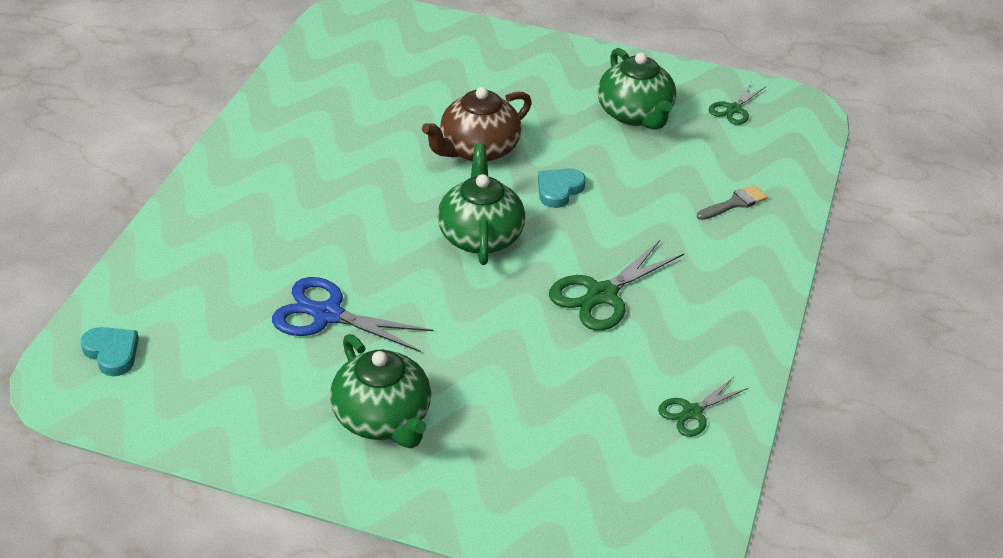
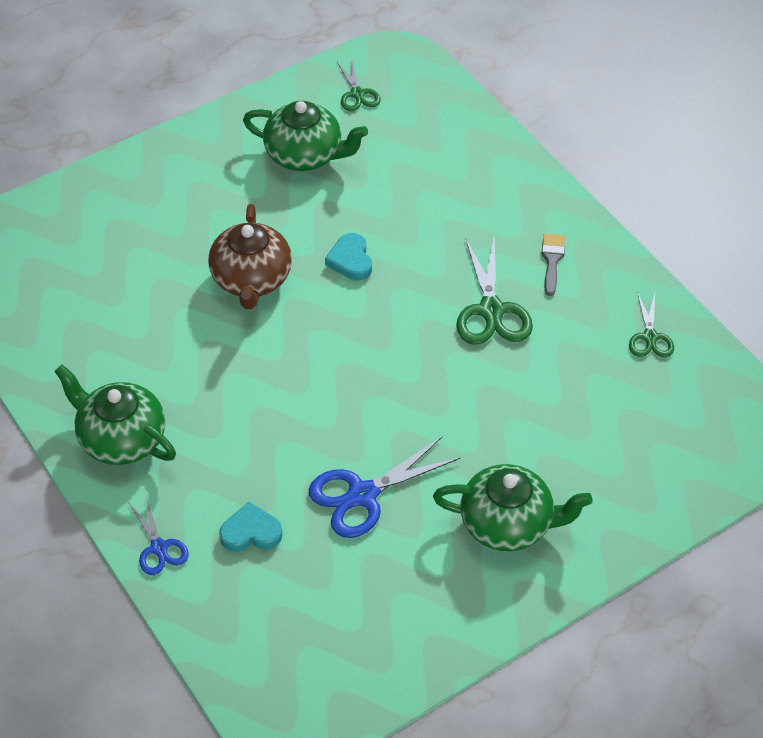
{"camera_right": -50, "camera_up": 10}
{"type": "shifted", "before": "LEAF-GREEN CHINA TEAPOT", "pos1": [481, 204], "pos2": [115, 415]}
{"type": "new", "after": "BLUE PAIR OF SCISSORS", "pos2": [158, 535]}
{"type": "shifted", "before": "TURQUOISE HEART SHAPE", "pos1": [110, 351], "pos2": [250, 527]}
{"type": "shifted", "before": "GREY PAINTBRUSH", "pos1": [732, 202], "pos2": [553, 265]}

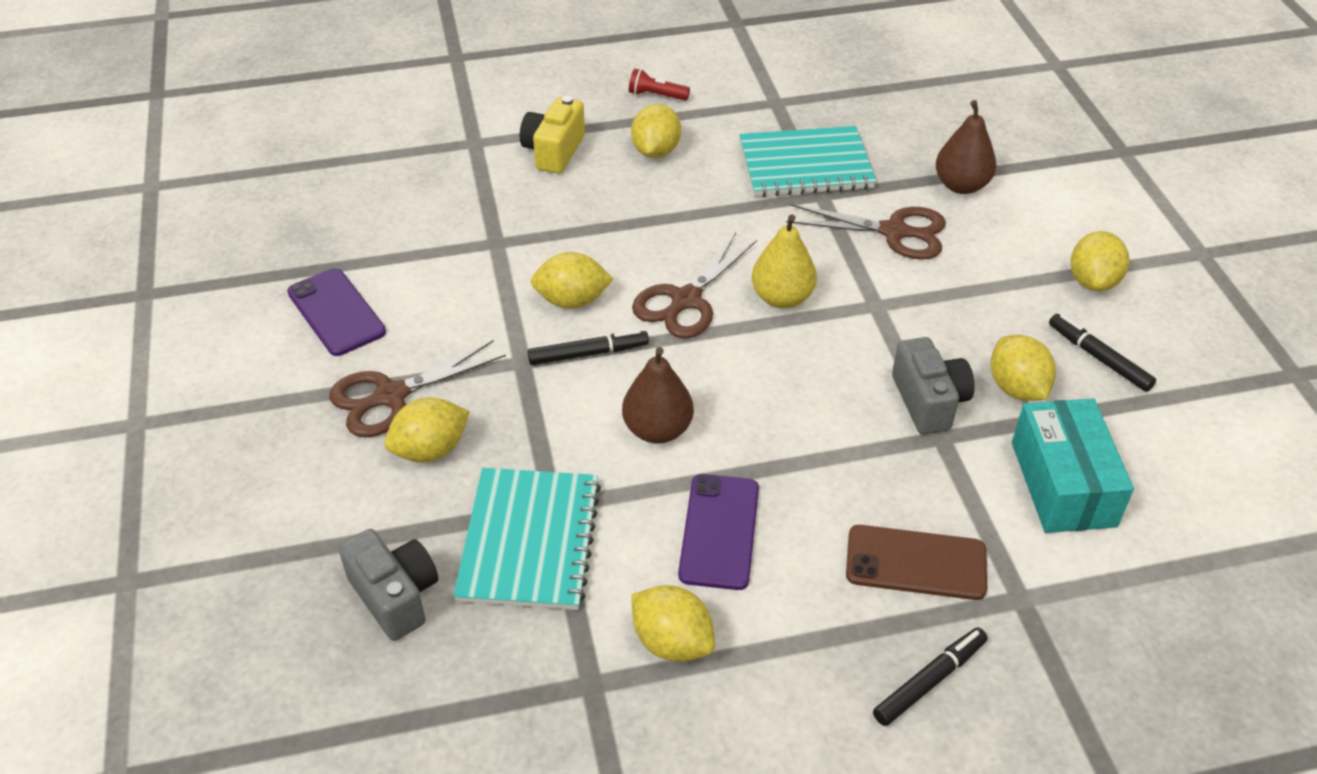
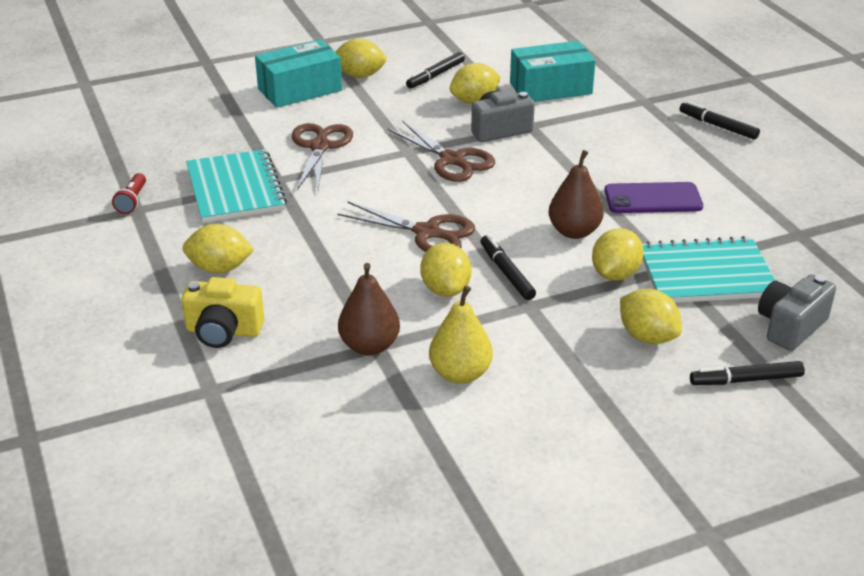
{"camera_right": -100, "camera_up": -10}
{"type": "shifted", "before": "CRIMSON FLASHLIGHT", "pos1": [659, 84], "pos2": [129, 193]}
{"type": "new", "after": "TURQUOISE BOX", "pos2": [298, 74]}
{"type": "shifted", "before": "DARK BROWN PEAR", "pos1": [966, 147], "pos2": [369, 309]}
{"type": "shifted", "before": "DARK BROWN PAIR OF SCISSORS", "pos1": [417, 388], "pos2": [441, 151]}
{"type": "shifted", "before": "BRIGHT YELLOW PEAR", "pos1": [784, 261], "pos2": [461, 335]}
{"type": "shifted", "before": "BRIGHT YELLOW LEMON", "pos1": [673, 623], "pos2": [618, 254]}
{"type": "new", "after": "EBONY MARKER", "pos2": [747, 373]}
{"type": "gone", "before": "VIOLET MOBILE PHONE", "pos1": [336, 312]}
{"type": "gone", "before": "DARK BROWN MOBILE PHONE", "pos1": [916, 562]}

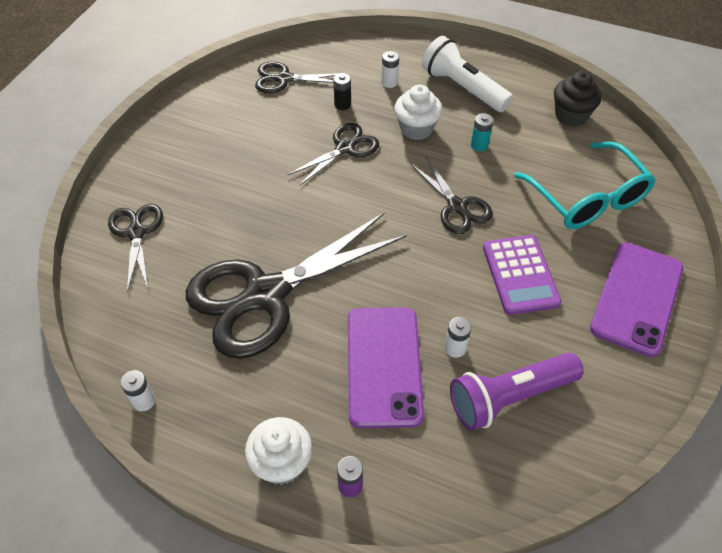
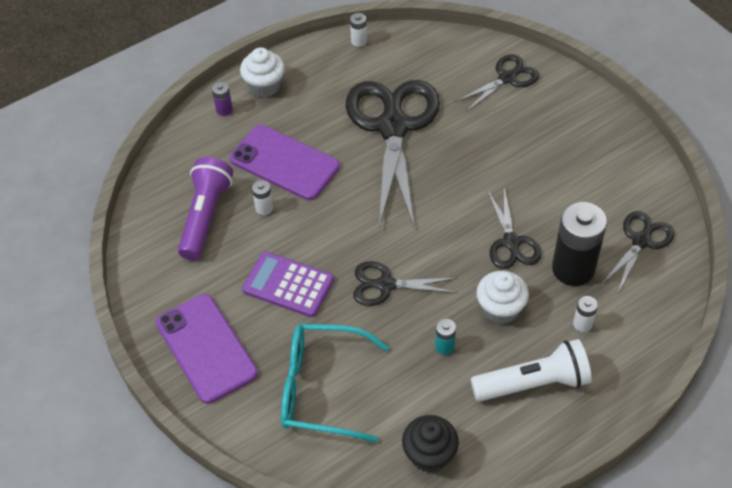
{"camera_right": 125, "camera_up": 0}
{"type": "rotated", "before": "EBONY PAIR OF SCISSORS", "pos1": [135, 248], "pos2": [497, 83], "turn": -60}
{"type": "scaled", "before": "EBONY POWER CELL", "pos1": [342, 91], "pos2": [579, 244], "scale": 2.29}

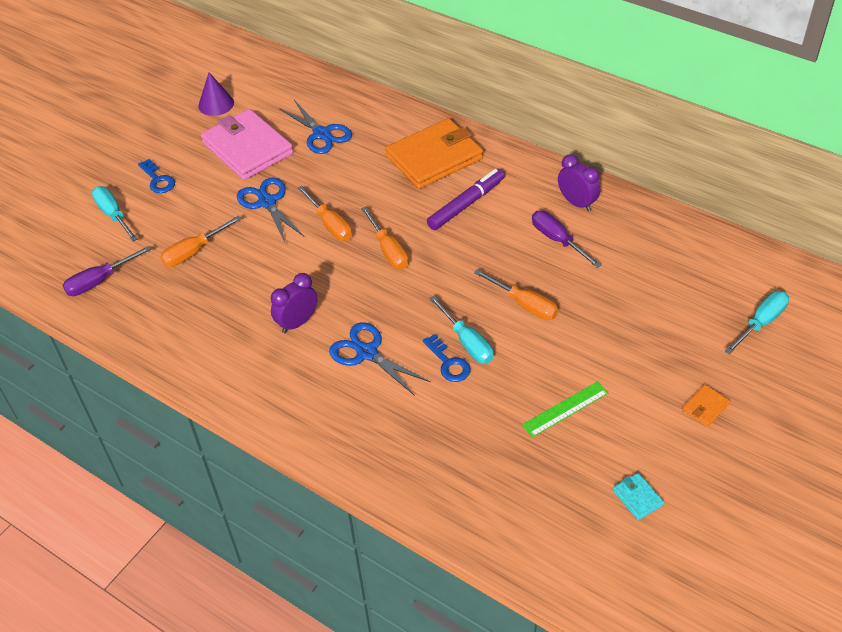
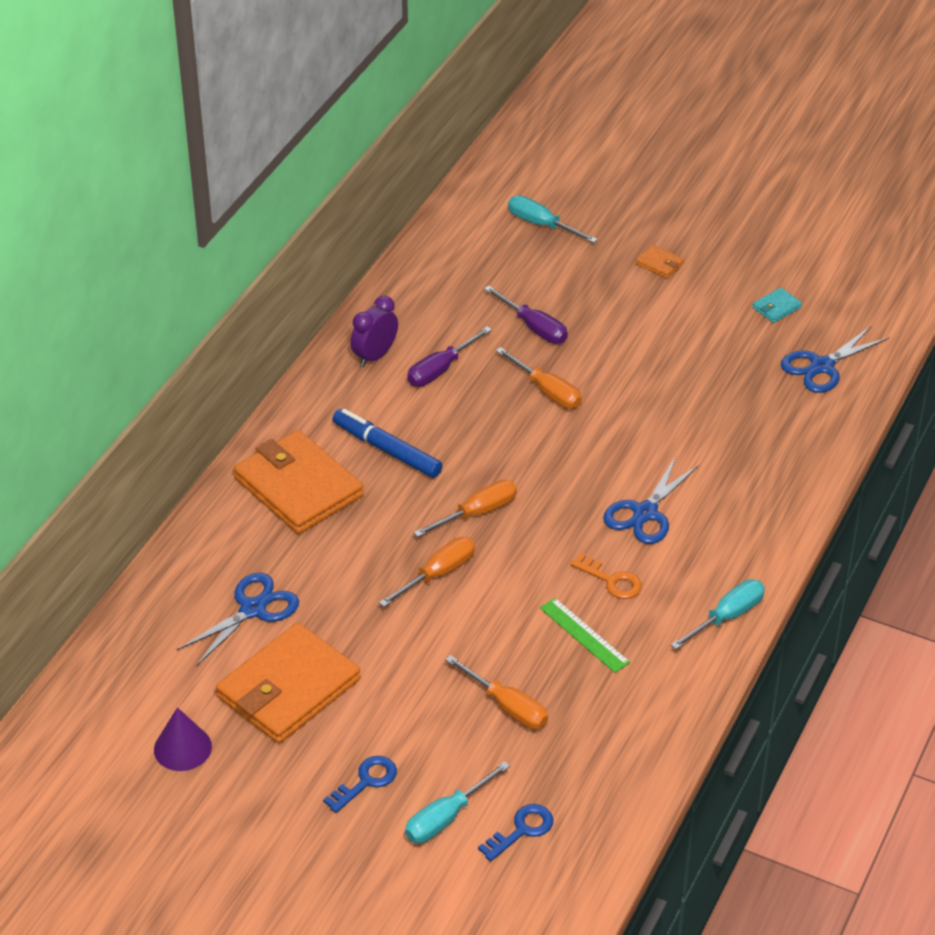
{"camera_right": -100, "camera_up": -5}
{"type": "repainted", "before": "PINK WALLET", "after": "BRIGHT ORANGE WALLET", "pos1": [247, 144], "pos2": [288, 683]}
{"type": "repainted", "before": "VIOLET MARKER", "after": "BLUE MARKER", "pos1": [466, 199], "pos2": [387, 443]}
{"type": "shifted", "before": "BLUE DOOR KEY", "pos1": [447, 358], "pos2": [515, 832]}
{"type": "shifted", "before": "VIOLET HAND SCREWDRIVER", "pos1": [107, 271], "pos2": [526, 315]}
{"type": "rotated", "before": "BRIGHT ORANGE HAND SCREWDRIVER", "pos1": [516, 294], "pos2": [539, 378], "turn": 105}
{"type": "shifted", "before": "LEAF-GREEN MEASURING STICK", "pos1": [565, 409], "pos2": [585, 635]}
{"type": "swapped", "before": "VIOLET BEDSIDE CLOCK", "after": "BRIGHT ORANGE DOOR KEY", "pos1": [294, 303], "pos2": [606, 576]}
{"type": "shifted", "before": "TURQUOISE HAND SCREWDRIVER", "pos1": [461, 330], "pos2": [718, 614]}
{"type": "shifted", "before": "BLUE PAIR OF SCISSORS", "pos1": [270, 209], "pos2": [835, 359]}

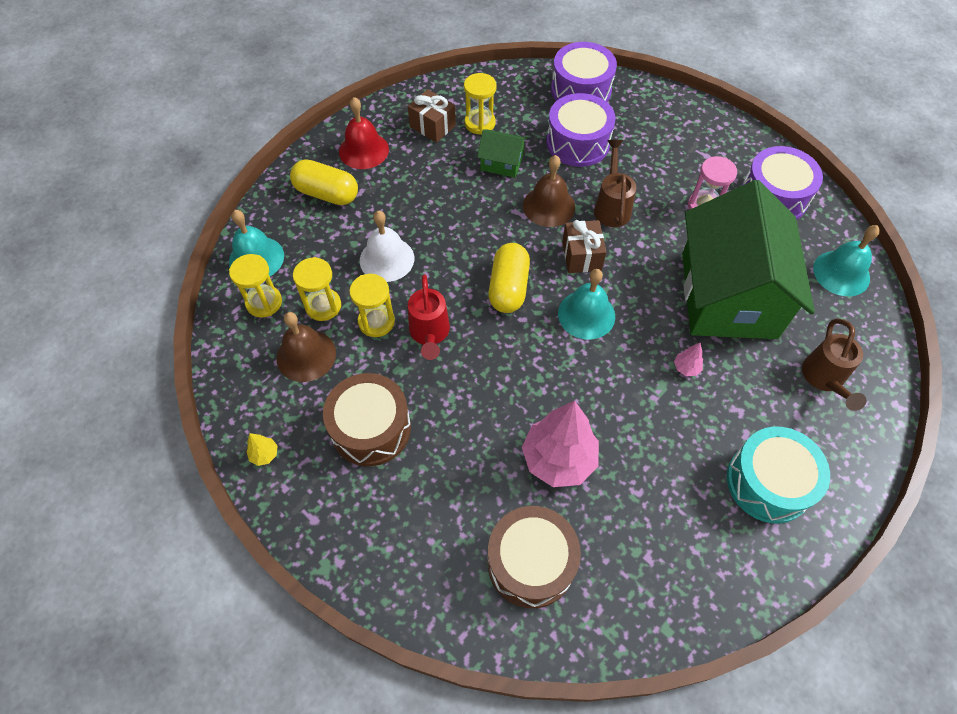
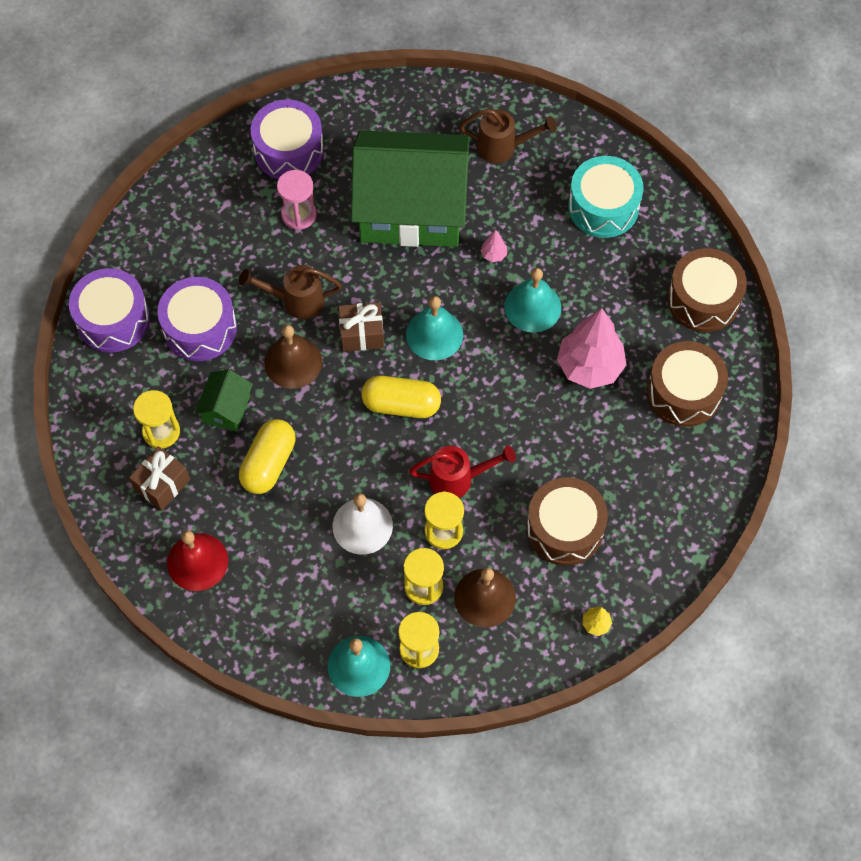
{"camera_right": -90, "camera_up": 5}
{"type": "shifted", "before": "BRIGHT YELLOW PILL SHAPE", "pos1": [324, 182], "pos2": [267, 456]}
{"type": "shifted", "before": "TURQUOISE HAND BELL", "pos1": [846, 260], "pos2": [532, 300]}
{"type": "new", "after": "DARK BROWN SNARE DRUM", "pos2": [707, 290]}

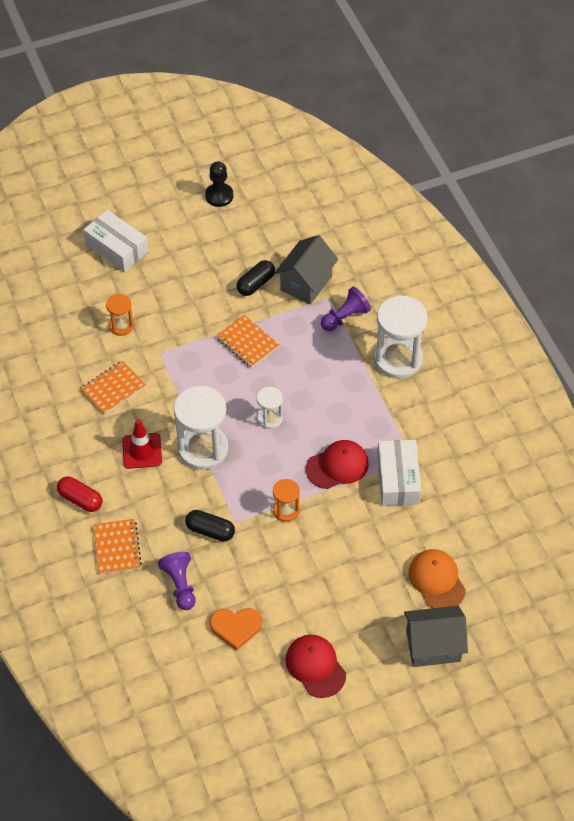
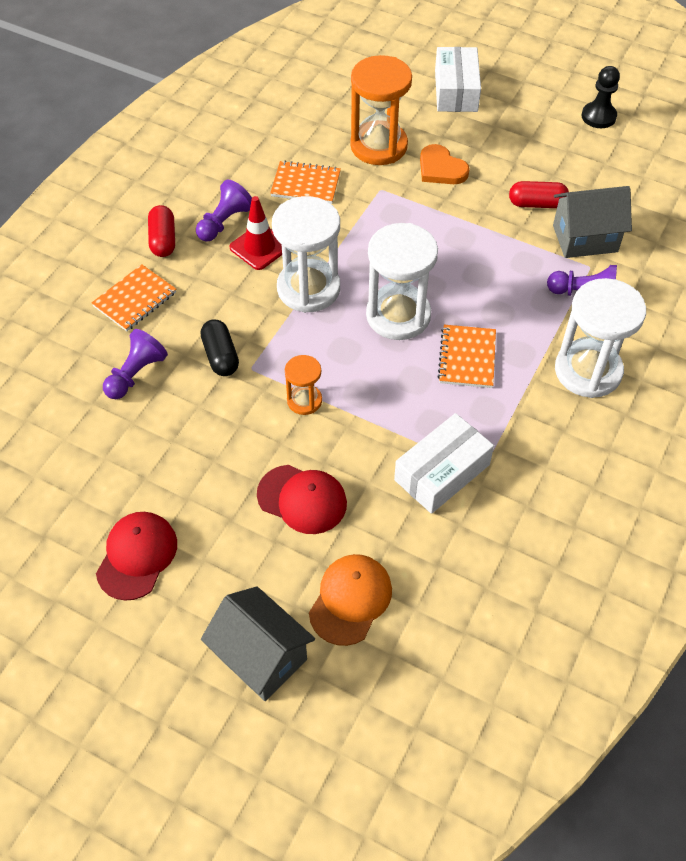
{"camera_right": 50, "camera_up": 0}
{"type": "new", "after": "VIOLET CHESS PAWN", "pos2": [224, 211]}
{"type": "shifted", "before": "CRIMSON PEAKED CAP", "pos1": [337, 464], "pos2": [302, 499]}
{"type": "scaled", "before": "BRIGHT ORANGE SANDGLASS", "pos1": [120, 315], "pos2": [381, 110], "scale": 1.95}
{"type": "scaled", "before": "PURE WHITE SANDGLASS", "pos1": [270, 408], "pos2": [402, 281], "scale": 1.95}
{"type": "shifted", "before": "BRIGHT ORANGE HEART SHAPE", "pos1": [236, 629], "pos2": [445, 164]}
{"type": "shifted", "before": "BRIGHT ORANGE NOTEPAD", "pos1": [247, 341], "pos2": [466, 356]}
{"type": "repainted", "before": "EBONY PILL SHAPE", "after": "CRIMSON PILL SHAPE", "pos1": [256, 278], "pos2": [539, 194]}

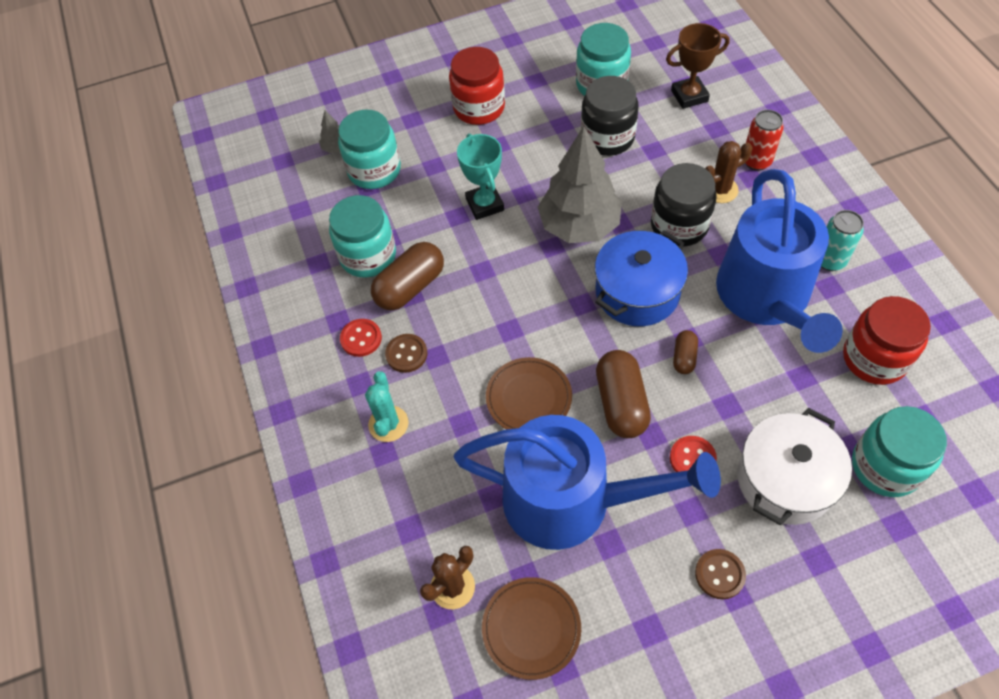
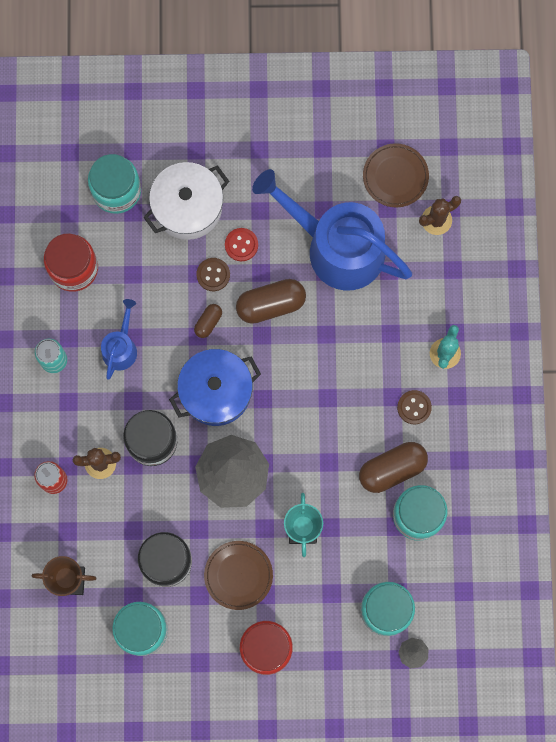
{"camera_right": -165, "camera_up": 20}
{"type": "scaled", "before": "BLUE WATERING POT", "pos1": [779, 261], "pos2": [119, 339], "scale": 0.46}
{"type": "shifted", "before": "DARK BROWN SHIRT BUTTON", "pos1": [720, 574], "pos2": [213, 274]}
{"type": "shifted", "before": "DARK BROWN DINNER PLATE", "pos1": [529, 393], "pos2": [238, 575]}
{"type": "rotated", "before": "DARK BROWN PILL SHAPE", "pos1": [623, 394], "pos2": [271, 301], "turn": 60}
{"type": "gone", "before": "CRIMSON SHIRT BUTTON", "pos1": [361, 338]}

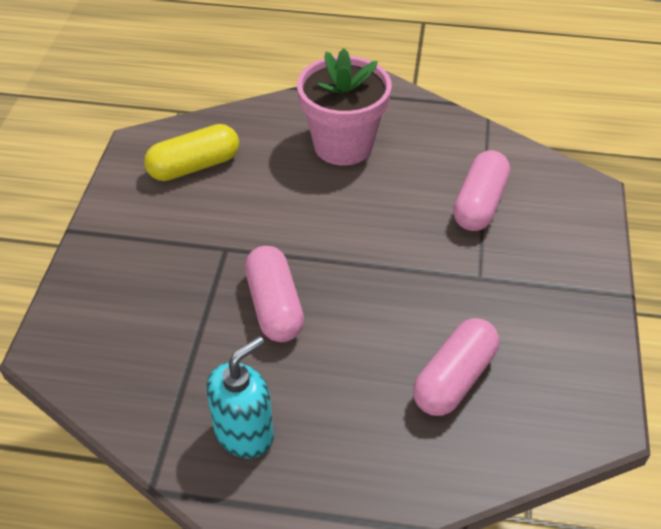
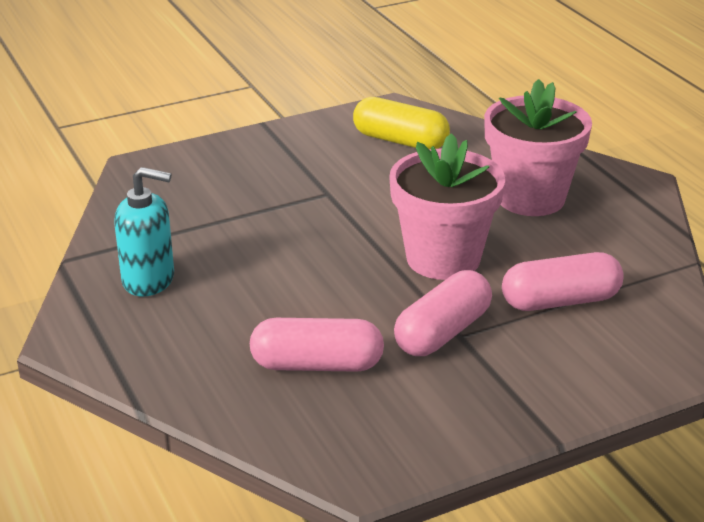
{"camera_right": 55, "camera_up": -15}
{"type": "new", "after": "PINK FLOWER POT", "pos2": [447, 206]}
{"type": "shifted", "before": "PINK PILL SHAPE", "pos1": [274, 294], "pos2": [443, 313]}

